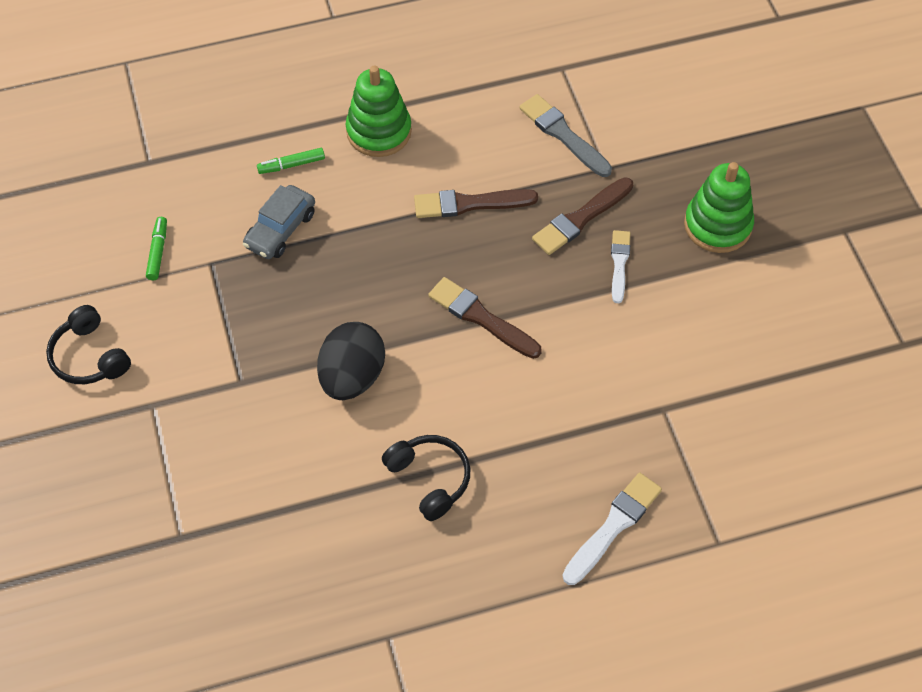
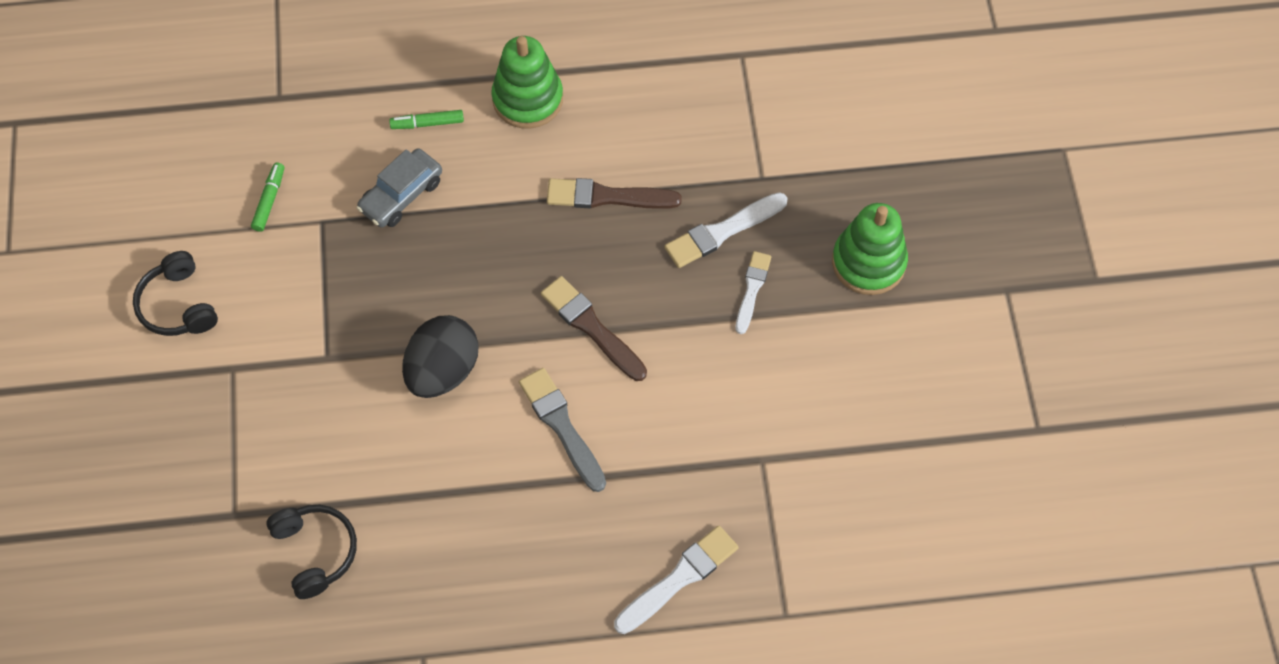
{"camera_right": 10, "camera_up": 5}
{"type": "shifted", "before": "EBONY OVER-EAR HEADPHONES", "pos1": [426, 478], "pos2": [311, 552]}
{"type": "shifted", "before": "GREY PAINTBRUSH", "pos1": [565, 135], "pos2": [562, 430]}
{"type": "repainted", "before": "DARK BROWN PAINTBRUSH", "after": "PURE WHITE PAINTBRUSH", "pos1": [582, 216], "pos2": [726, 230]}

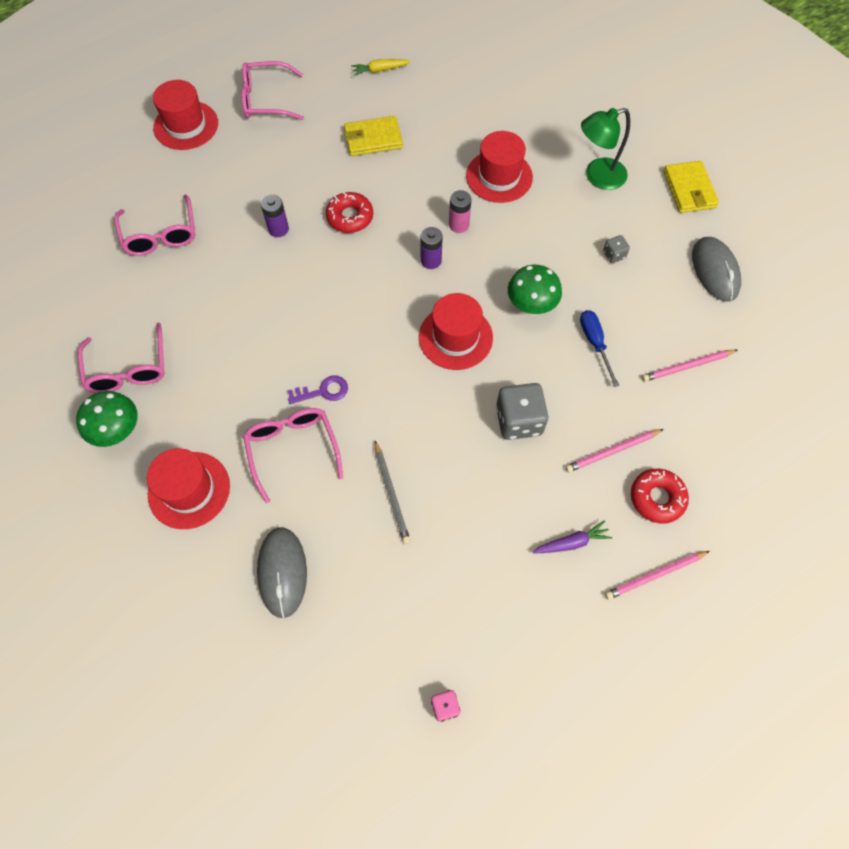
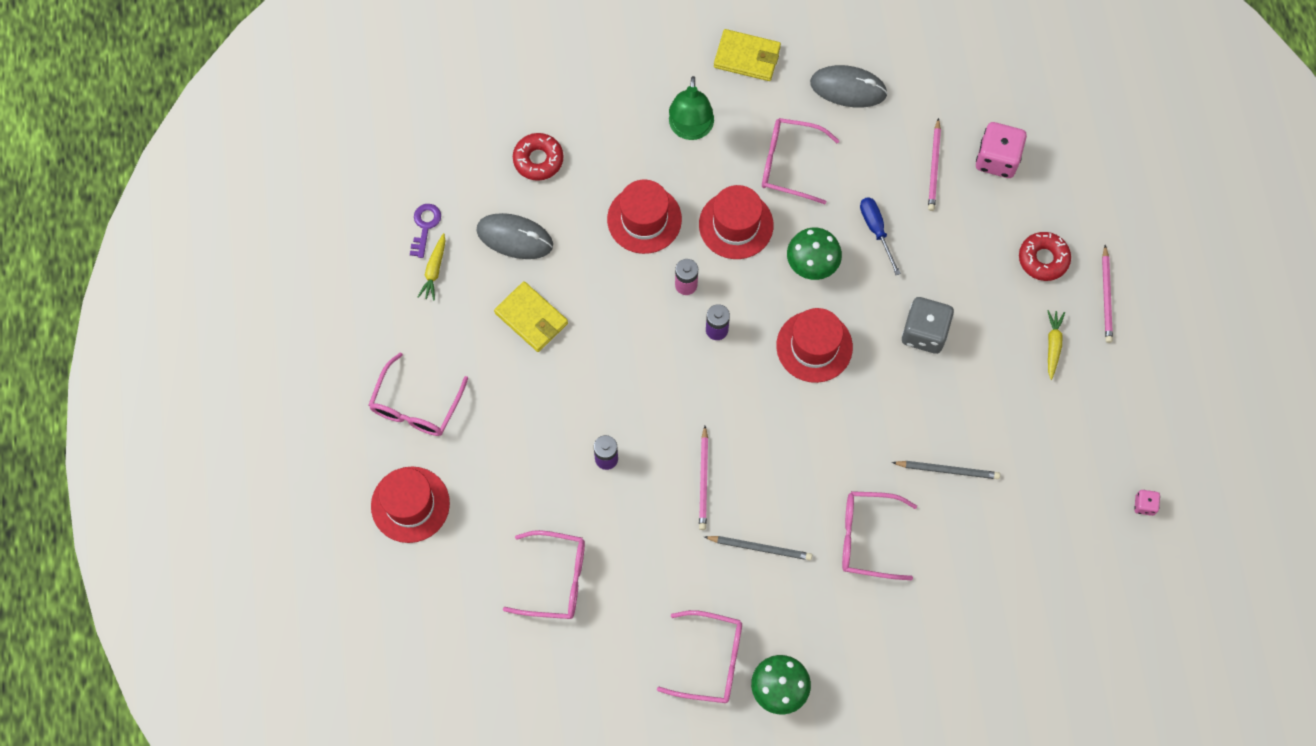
{"camera_right": -65, "camera_up": 5}
{"type": "shifted", "before": "VIOLET DOOR KEY", "pos1": [318, 390], "pos2": [425, 231]}
{"type": "shifted", "before": "GREY COMPUTER MOUSE", "pos1": [282, 572], "pos2": [514, 236]}
{"type": "rotated", "before": "BRIGHT YELLOW WALLET", "pos1": [373, 136], "pos2": [531, 316], "turn": -60}
{"type": "shifted", "before": "CRIMSON DOUGHNUT", "pos1": [349, 212], "pos2": [538, 157]}
{"type": "shifted", "before": "CRIMSON HAT", "pos1": [188, 488], "pos2": [736, 222]}
{"type": "shifted", "before": "PINK PENCIL", "pos1": [614, 450], "pos2": [703, 478]}
{"type": "new", "after": "GREY PENCIL", "pos2": [758, 548]}
{"type": "swapped", "before": "GREY DICE", "after": "PINK GLASSES", "pos1": [616, 249], "pos2": [801, 161]}
{"type": "rotated", "before": "BLUE HAND SCREWDRIVER", "pos1": [599, 348], "pos2": [880, 236], "turn": 60}
{"type": "new", "after": "PINK DICE", "pos2": [1001, 150]}
{"type": "repainted", "before": "VIOLET ROOT VEGETABLE", "after": "BRIGHT YELLOW ROOT VEGETABLE", "pos1": [572, 536], "pos2": [1056, 345]}

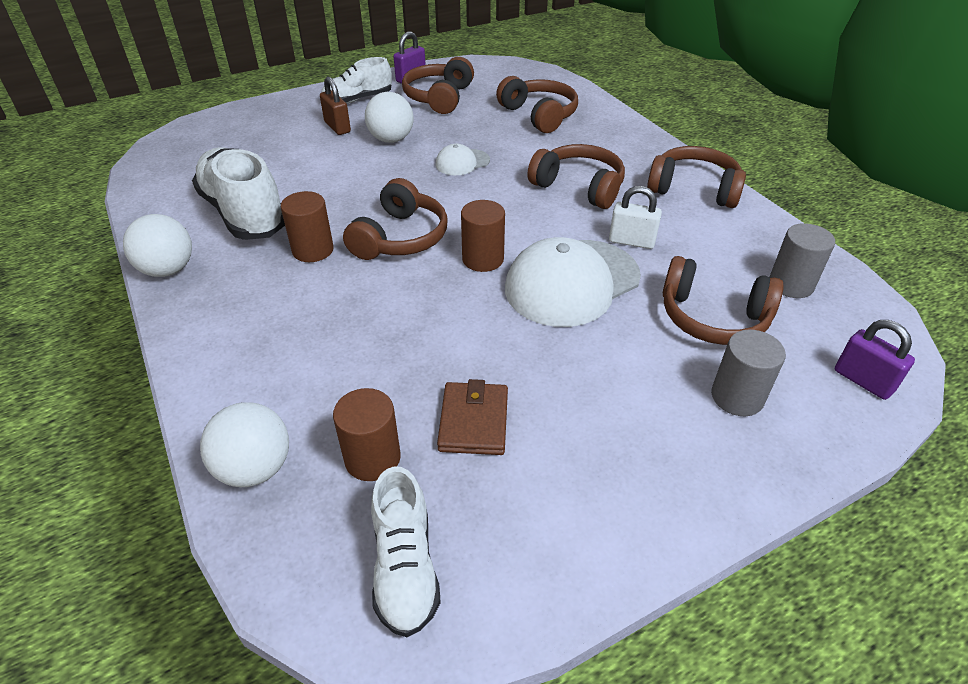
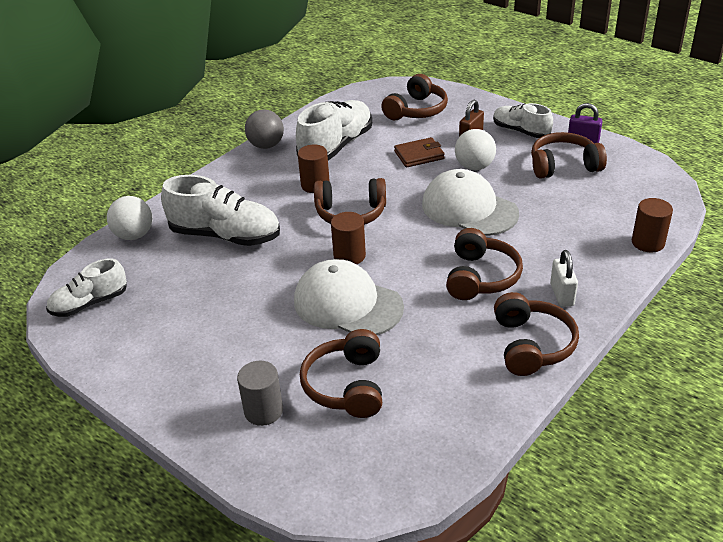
{"camera_right": 70, "camera_up": -5}
{"type": "new", "after": "PURE WHITE SHOE", "pos2": [220, 210]}
{"type": "repainted", "before": "PURE WHITE PLAY BALL", "after": "GREY PLAY BALL", "pos1": [157, 245], "pos2": [264, 129]}
{"type": "shifted", "before": "DARK BROWN OVER-EAR HEADPHONES", "pos1": [537, 104], "pos2": [414, 97]}
{"type": "shifted", "before": "DARK BROWN WALLET", "pos1": [472, 417], "pos2": [419, 152]}
{"type": "scaled", "before": "PURE WHITE PEAKED CAP", "pos1": [463, 159], "pos2": [470, 202], "scale": 2.08}
{"type": "shifted", "before": "PURE WHITE PADLOCK", "pos1": [635, 217], "pos2": [564, 278]}
{"type": "shifted", "before": "DARK BROWN CYLINDER", "pos1": [367, 434], "pos2": [652, 225]}
{"type": "gone", "before": "GREY CYLINDER", "pos1": [802, 260]}
{"type": "gone", "before": "VIOLET PADLOCK", "pos1": [875, 360]}

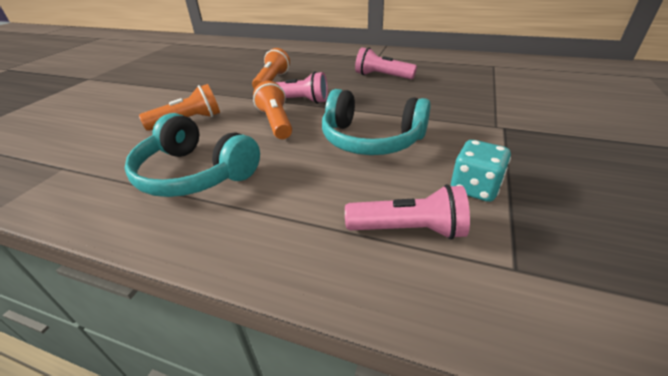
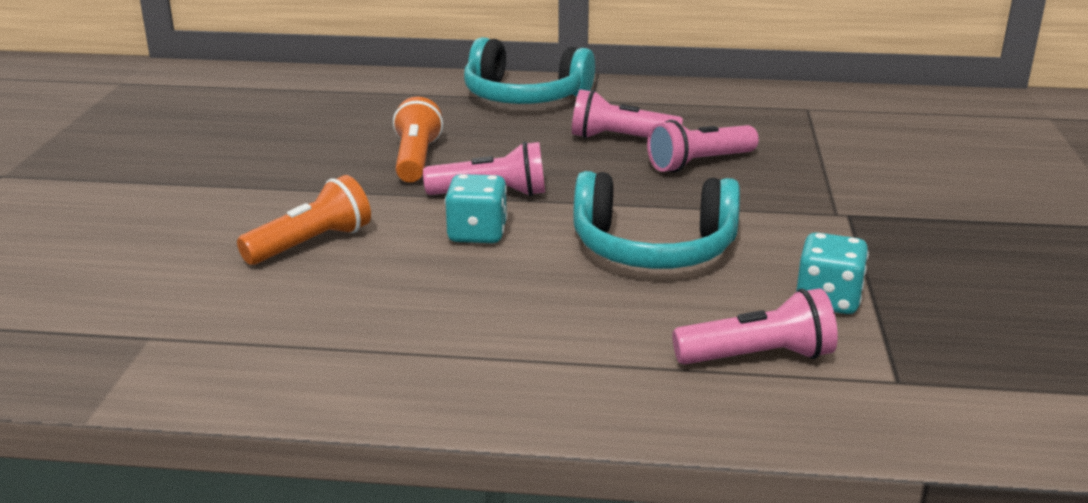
{"camera_right": -15, "camera_up": -10}
{"type": "swapped", "before": "BRIGHT ORANGE FLASHLIGHT", "after": "TURQUOISE DICE", "pos1": [272, 110], "pos2": [476, 208]}
{"type": "shifted", "before": "TURQUOISE OVER-EAR HEADPHONES", "pos1": [192, 155], "pos2": [529, 70]}
{"type": "new", "after": "PINK FLASHLIGHT", "pos2": [703, 146]}

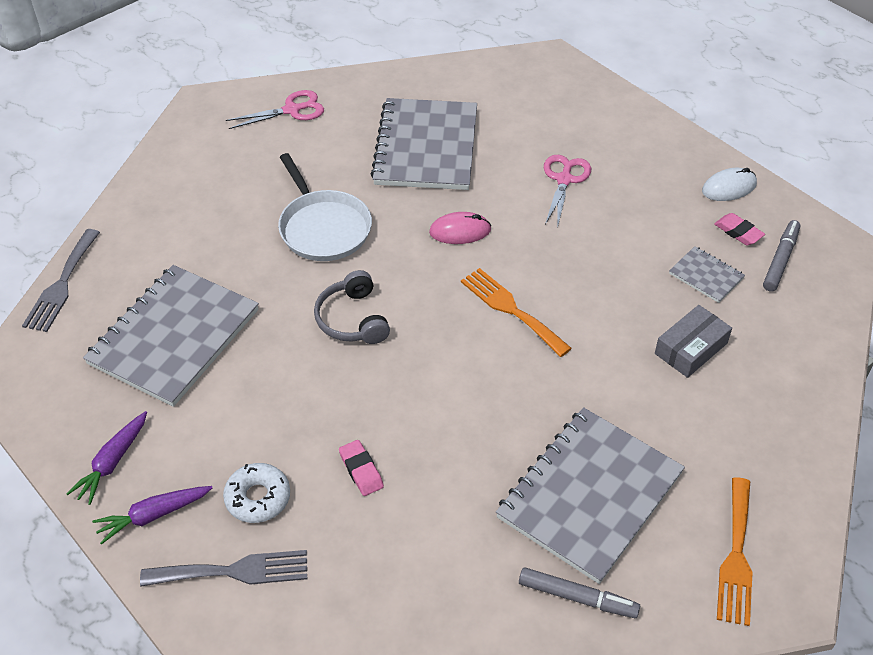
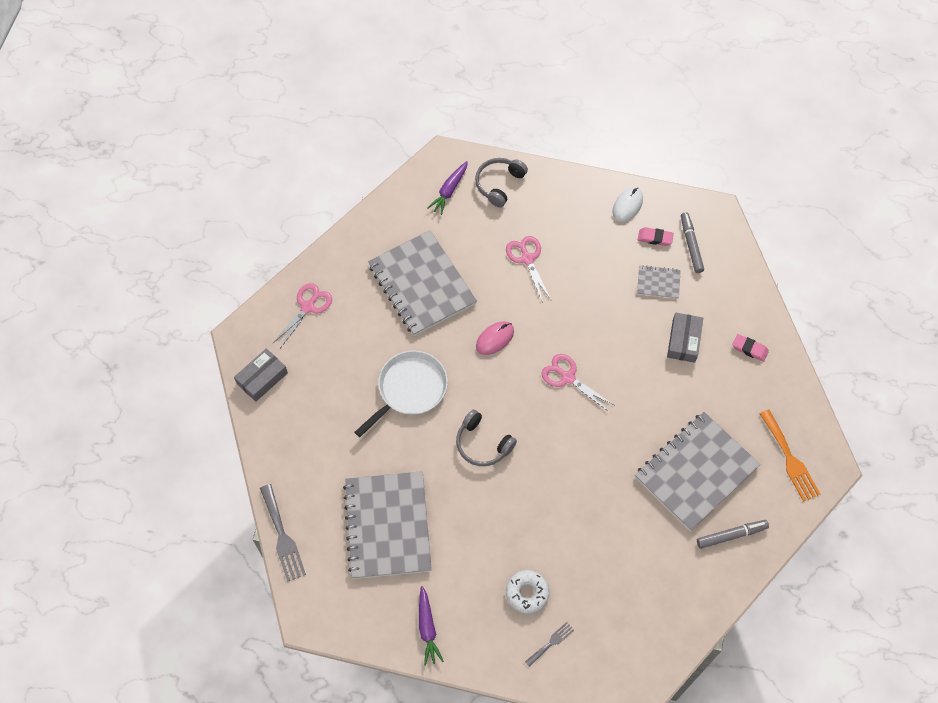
{"camera_right": -35, "camera_up": 15}
{"type": "new", "after": "GREY BOX", "pos2": [261, 375]}
{"type": "rotated", "before": "PURE WHITE FRYING PAN", "pos1": [325, 207], "pos2": [401, 394], "turn": -75}
{"type": "shifted", "before": "VIOLET ROOT VEGETABLE", "pos1": [152, 515], "pos2": [447, 188]}
{"type": "new", "after": "GREY OVER-EAR HEADPHONES", "pos2": [501, 182]}
{"type": "scaled", "before": "GREY DINNER FORK", "pos1": [223, 568], "pos2": [549, 644], "scale": 0.56}
{"type": "swapped", "before": "BRIGHT ORANGE DINNER FORK", "after": "PINK PAIR OF SCISSORS", "pos1": [516, 312], "pos2": [578, 383]}
{"type": "rotated", "before": "GREY NOTEPAD", "pos1": [590, 495], "pos2": [698, 471], "turn": 45}
{"type": "shifted", "before": "PINK PENCIL ERASER", "pos1": [361, 468], "pos2": [750, 348]}

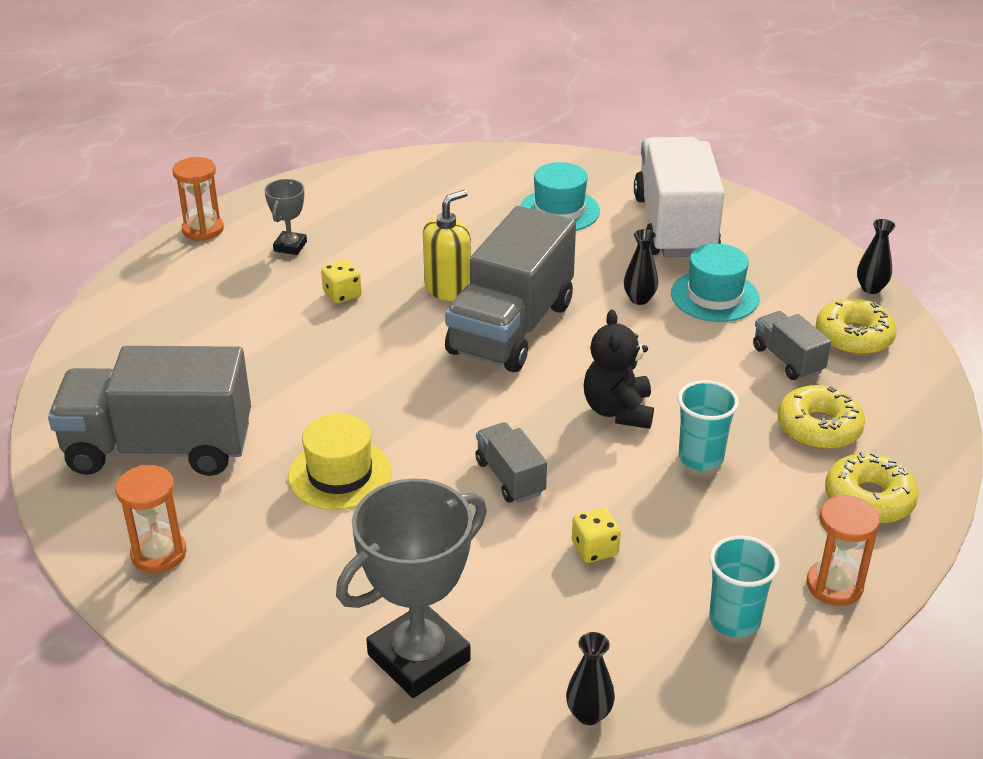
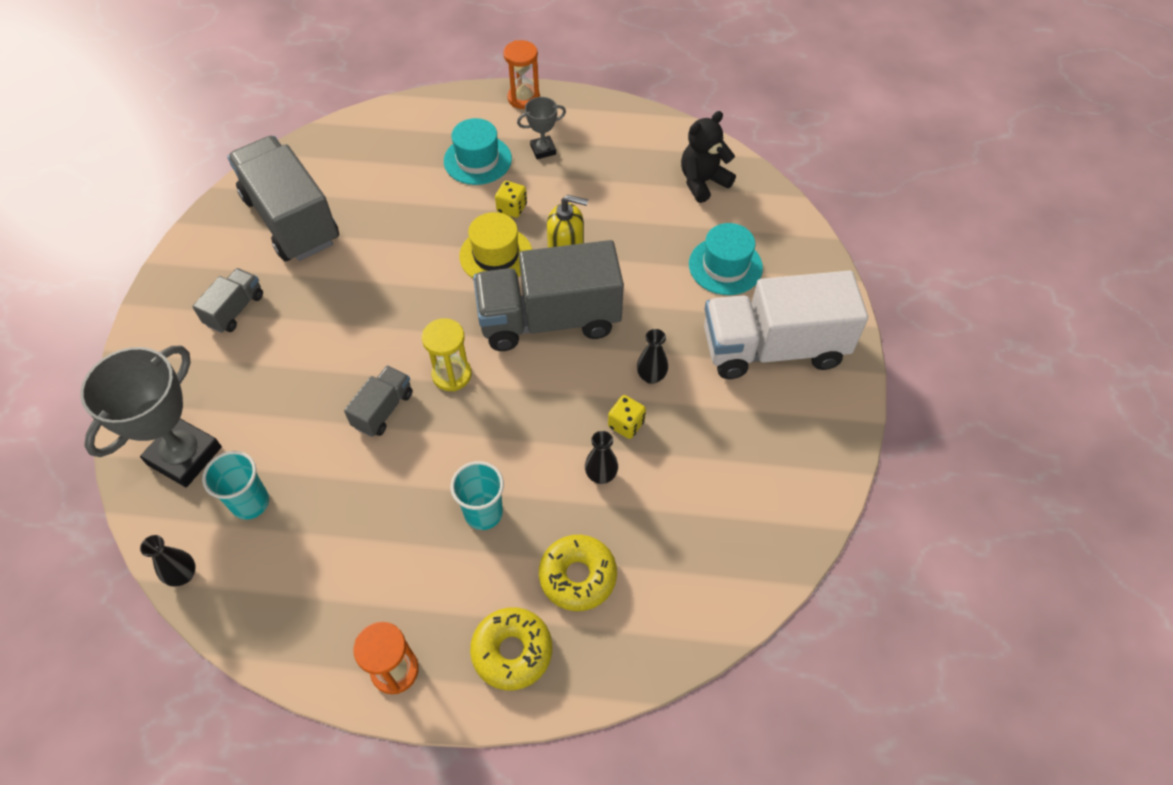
{"camera_right": 55, "camera_up": 20}
{"type": "rotated", "before": "GREY AWARD CUP", "pos1": [411, 588], "pos2": [151, 416], "turn": -75}
{"type": "shifted", "before": "GREY LORRY", "pos1": [792, 345], "pos2": [227, 300]}
{"type": "shifted", "before": "TURQUOISE TUMBLER", "pos1": [744, 586], "pos2": [235, 485]}
{"type": "new", "after": "BRIGHT YELLOW SANDGLASS", "pos2": [447, 354]}
{"type": "shifted", "before": "TURQUOISE HAT", "pos1": [715, 283], "pos2": [478, 151]}
{"type": "shifted", "before": "BRIGHT YELLOW HAT", "pos1": [340, 462], "pos2": [495, 245]}
{"type": "shifted", "before": "EBONY TALL VASE", "pos1": [876, 256], "pos2": [601, 457]}
{"type": "shifted", "before": "BRIGHT YELLOW DICE", "pos1": [596, 535], "pos2": [627, 417]}
{"type": "shifted", "before": "EBONY TEDDY BEAR", "pos1": [619, 369], "pos2": [708, 157]}
{"type": "rotated", "before": "PURE WHITE LORRY", "pos1": [679, 197], "pos2": [786, 324], "turn": -150}
{"type": "gone", "before": "BRIGHT ORANGE SANDGLASS", "pos1": [150, 519]}
{"type": "gone", "before": "BRIGHT YELLOW DOUGHNUT", "pos1": [856, 326]}

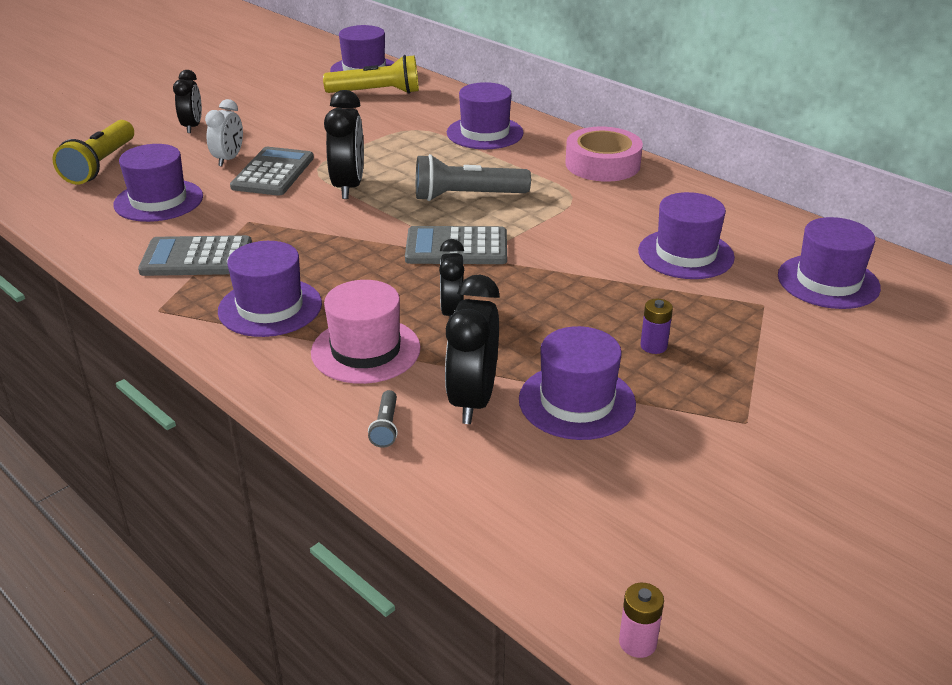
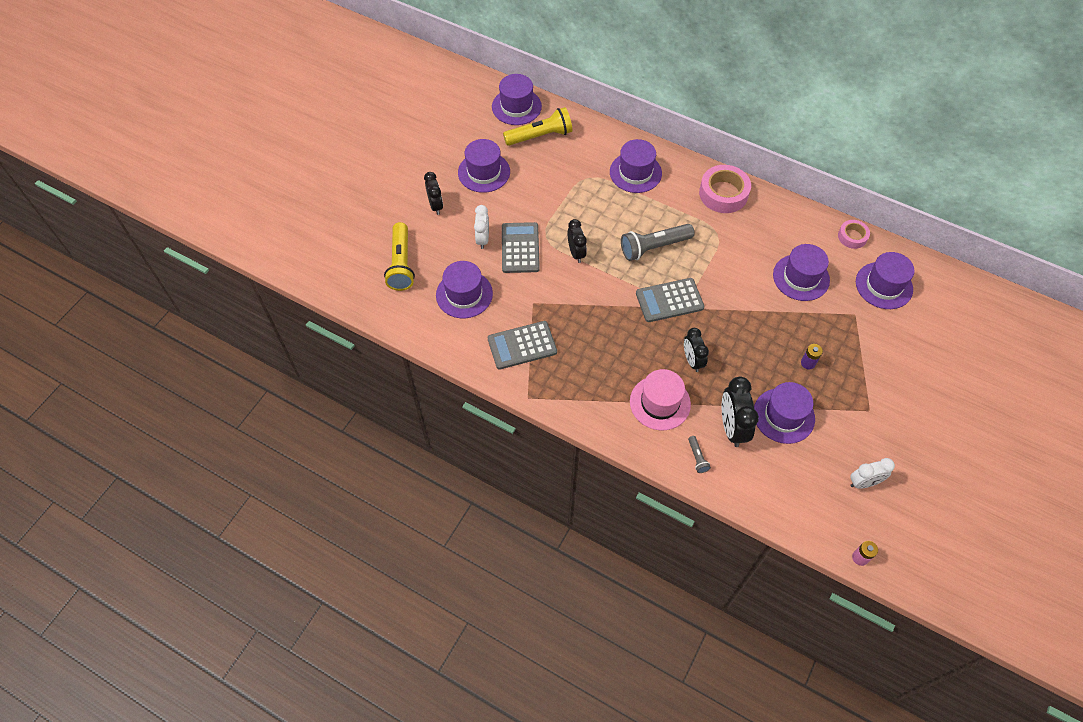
{"camera_right": -15, "camera_up": 25}
{"type": "shifted", "before": "VIOLET HAT", "pos1": [270, 289], "pos2": [484, 166]}
{"type": "scaled", "before": "EBONY BEDSIDE CLOCK", "pos1": [344, 144], "pos2": [577, 241], "scale": 0.66}
{"type": "new", "after": "PINK STICKY TAPE", "pos2": [854, 234]}
{"type": "new", "after": "PURE WHITE BEDSIDE CLOCK", "pos2": [872, 473]}

